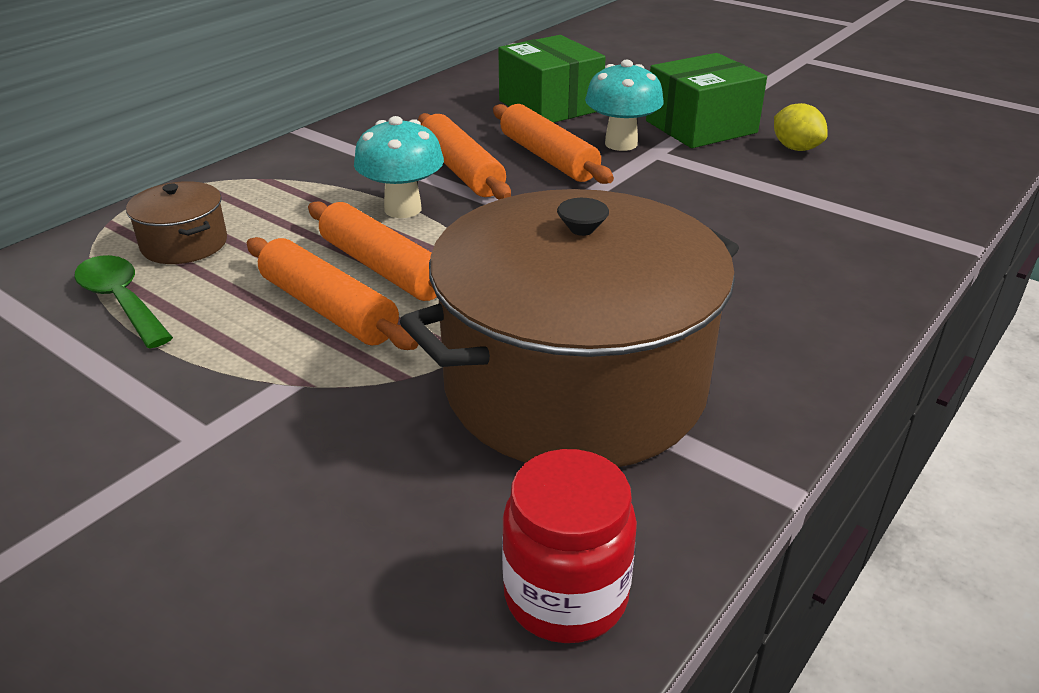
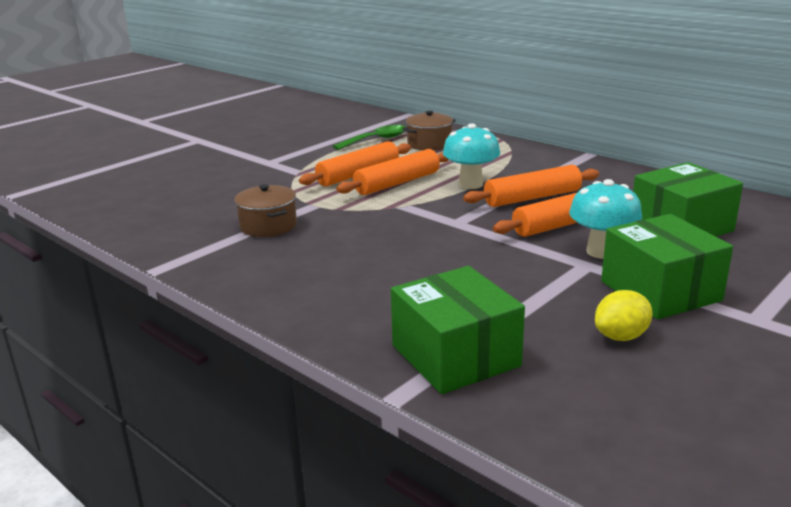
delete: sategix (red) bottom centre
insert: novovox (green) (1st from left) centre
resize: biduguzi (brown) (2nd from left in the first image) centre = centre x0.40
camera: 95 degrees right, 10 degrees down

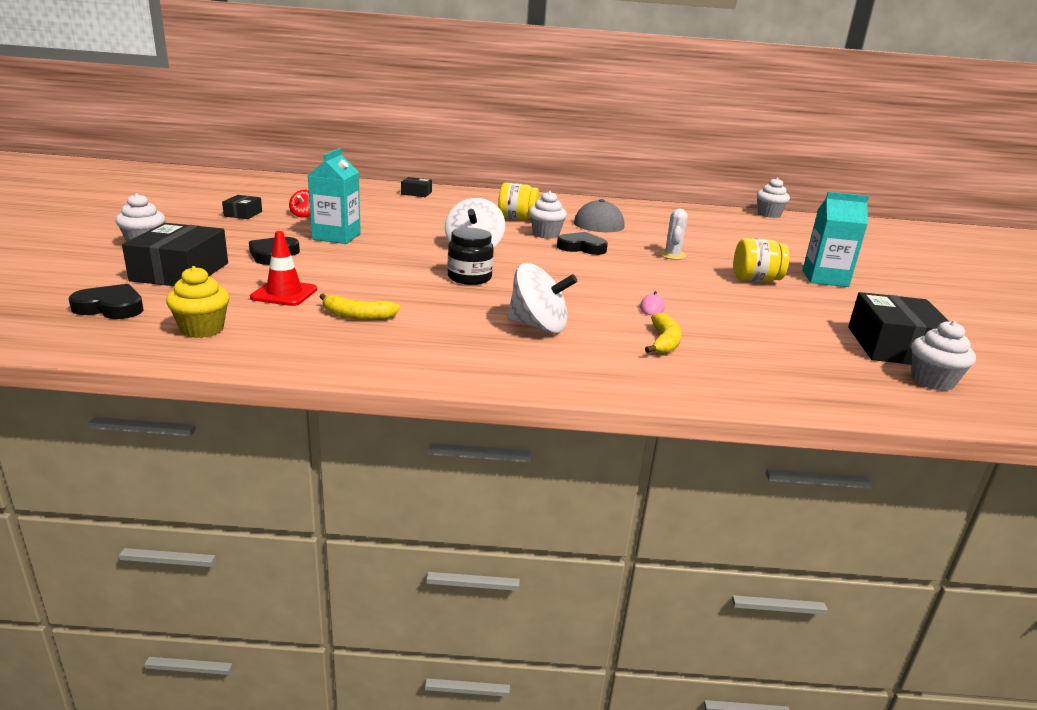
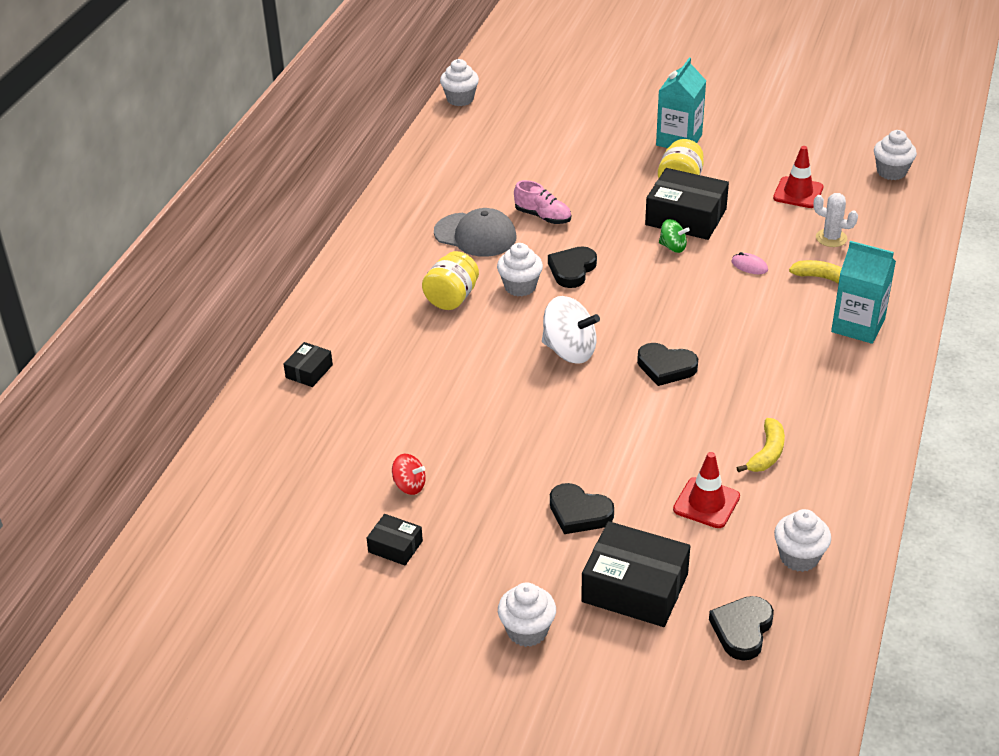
delete: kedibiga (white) (2nd from left) centre
insert: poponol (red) (2nd from left) top right; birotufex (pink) top centre; kedibiga (green) top right
move: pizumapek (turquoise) (1st from left in the first image) top left to pizumapek (turquoise) (2nd from left) middle right; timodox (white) top centre to top right; novovox (black) (4th from left) middle right to top right
replace: sategix (black) centre to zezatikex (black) (3rd from left) middle right
recolor: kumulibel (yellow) middle left to kumulibel (white) (4th from left) bottom right
camera: 70 degrees left, 15 degrees up

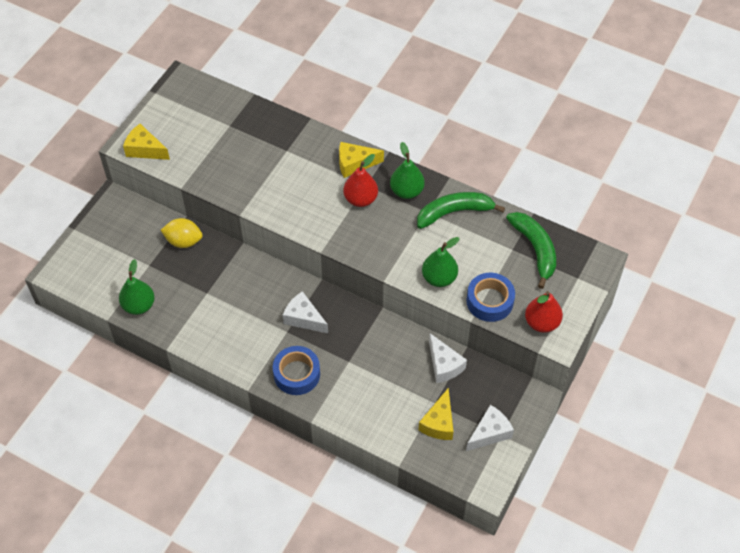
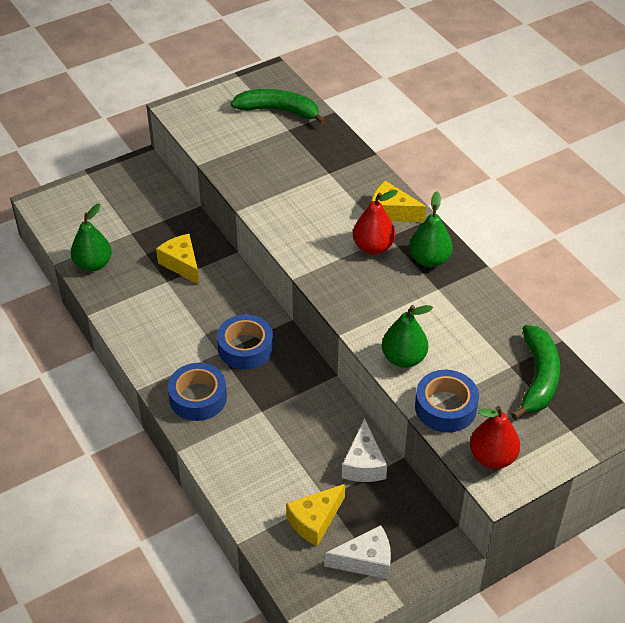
delete: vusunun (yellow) middle left
move: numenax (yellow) (1st from left) top left to middle left; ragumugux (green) (1st from left) centre to top centre
replace: numenax (white) (1st from left) centre to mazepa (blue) (2nd from left) centre
camera: 30 degrees right, 10 degrees down

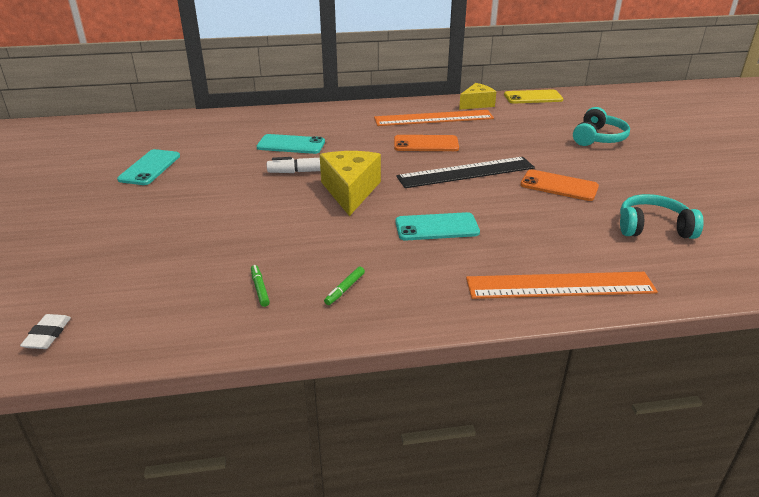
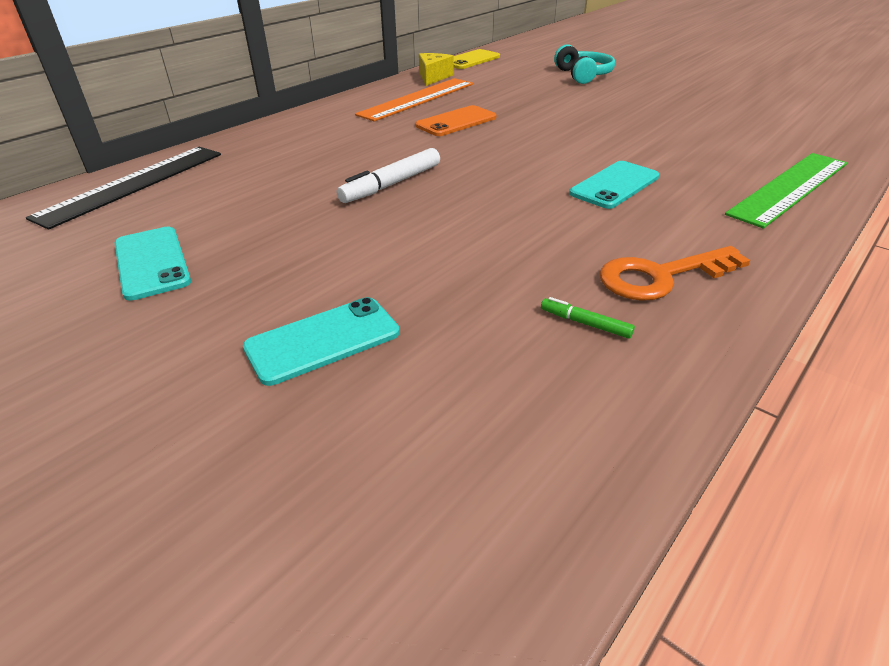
delete: numenax (yellow) (1st from left) centre; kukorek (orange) (2nd from left) middle right; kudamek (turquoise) (2nd from left) middle right; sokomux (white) middle left
move: kukorek (turquoise) (2nd from left) top centre to centre; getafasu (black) centre to top left
replace: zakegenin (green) (2nd from left) centre to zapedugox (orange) middle right
recolor: getafasu (orange) (2nd from left) middle right to getafasu (green) top right
camera: 40 degrees left, 5 degrees up

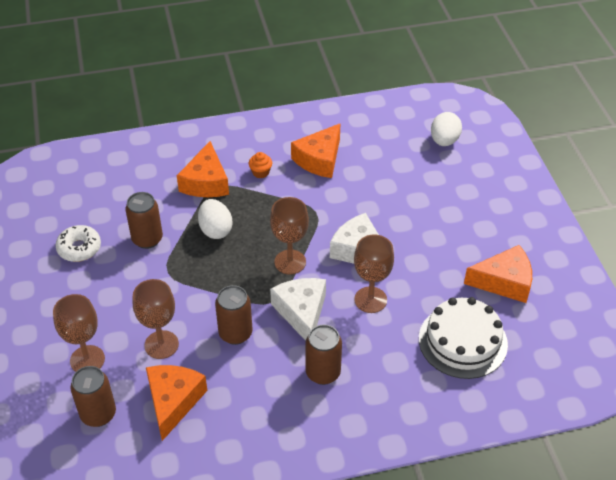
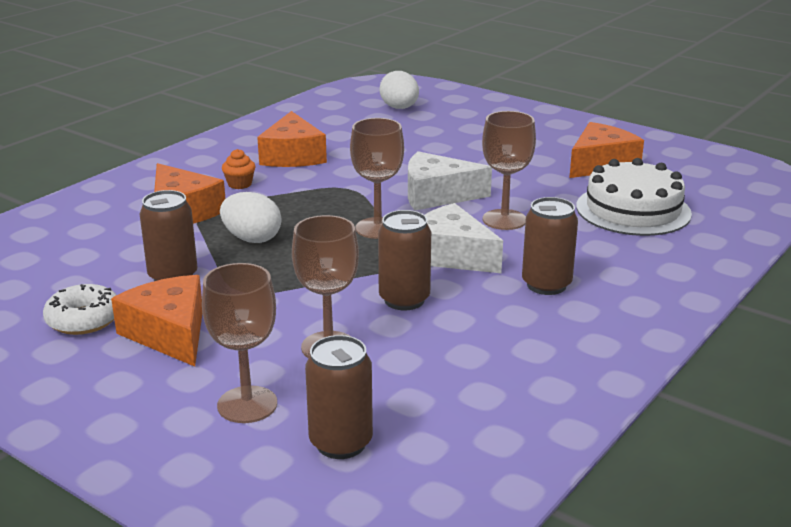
move: numenax (orange) (1st from left) bottom left to middle left
camera: 40 degrees left, 20 degrees down

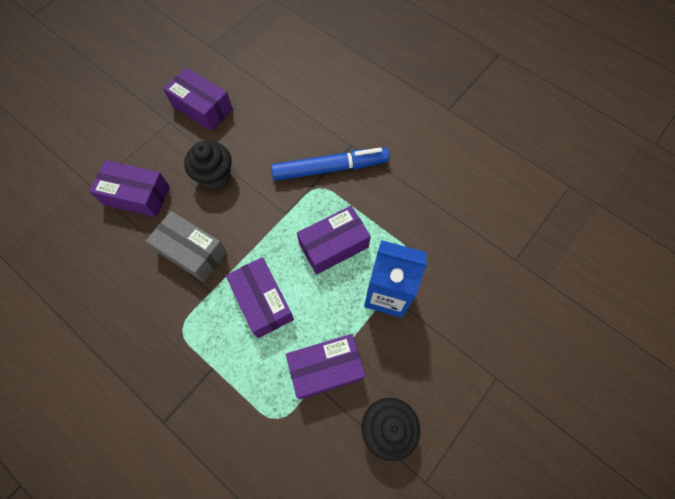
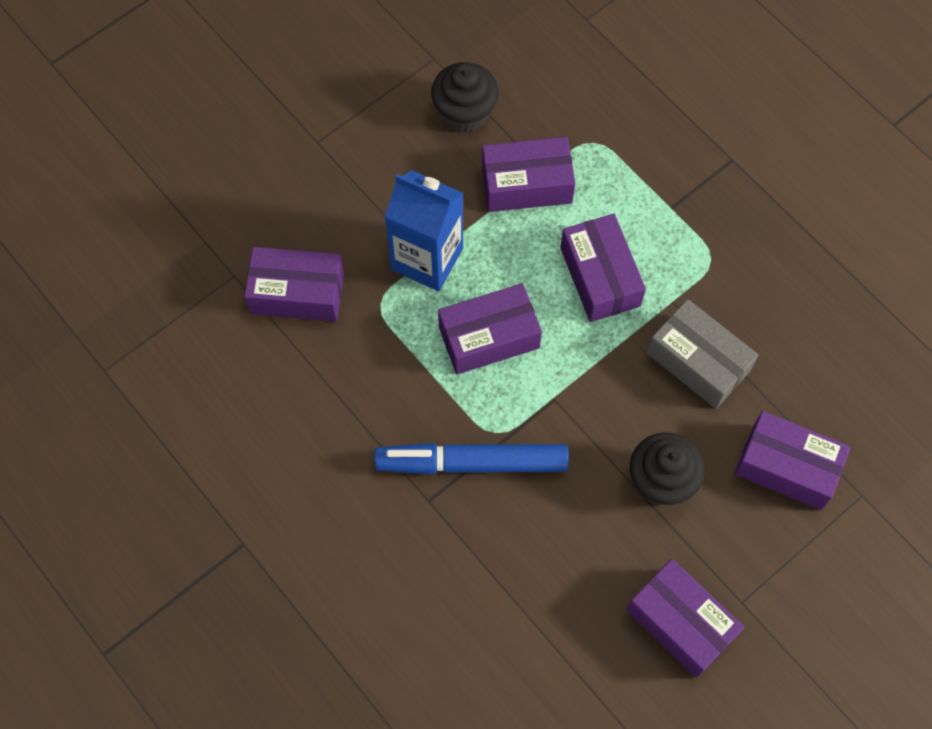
insert: novovox (purple) (1st from left) middle left
camera: 170 degrees left, 0 degrees up

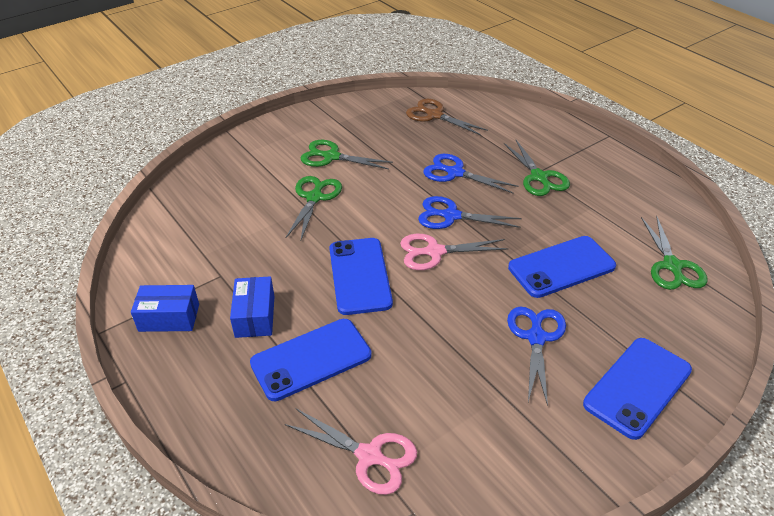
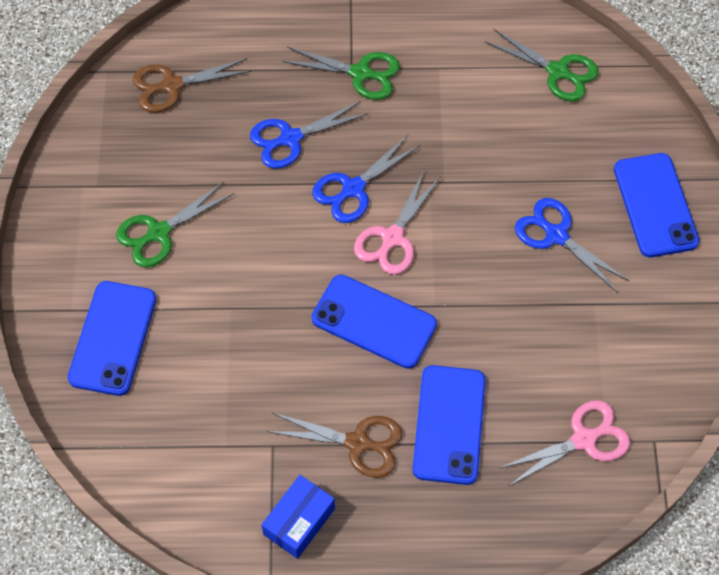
delete: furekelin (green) (1st from left) centre
move: kukorek (blue) (3rd from left in the first image) middle right to kukorek (blue) (1st from left) middle left
replace: novovox (blue) (2nd from left) middle left to furekelin (brown) (2nd from left) bottom centre
camera: 55 degrees left, 20 degrees up

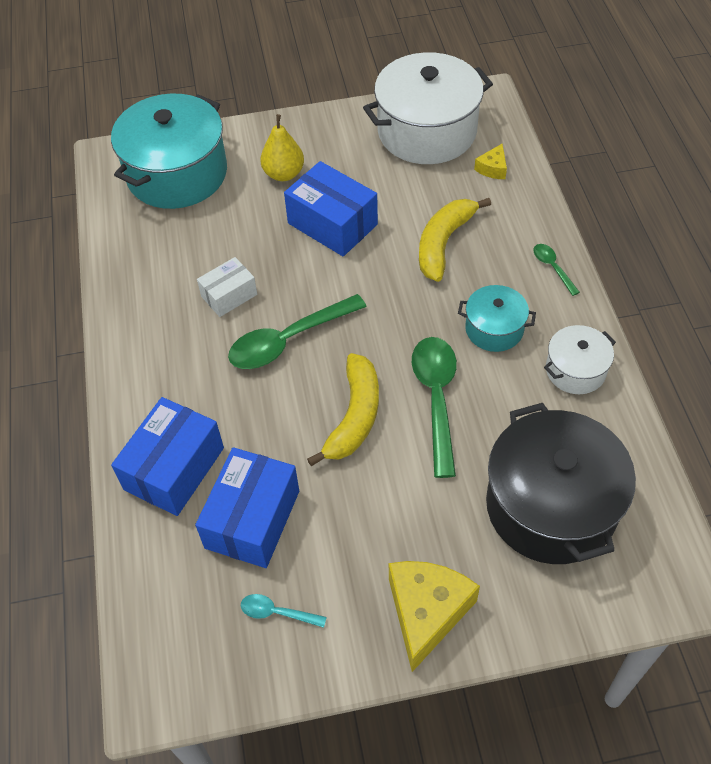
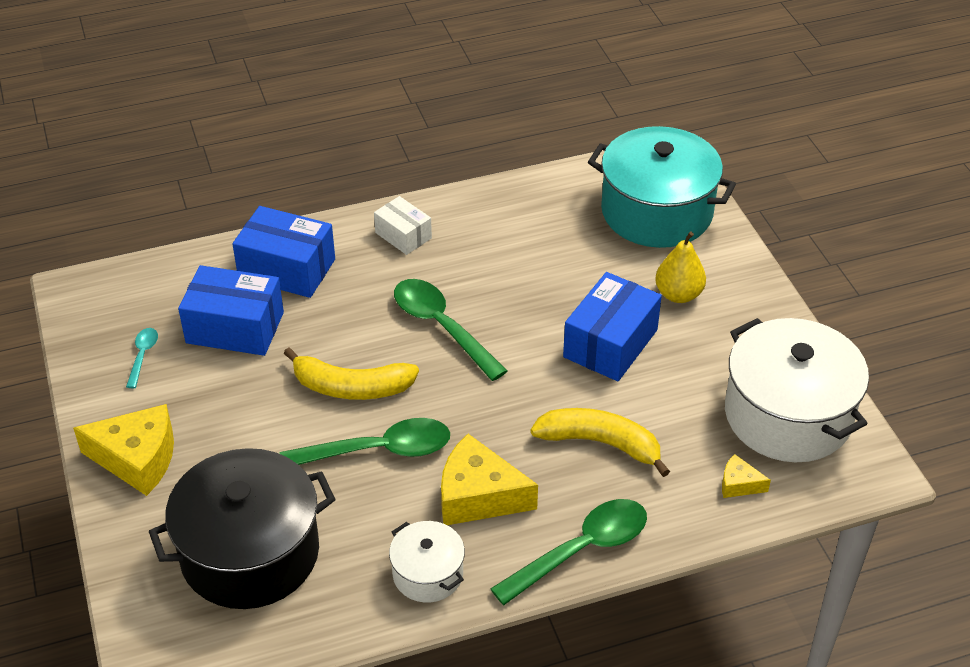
move: novovox (white) middle left to centre
replace: biduguzi (turquoise) (2nd from left) middle right to numenax (yellow) (2nd from left) bottom centre
resize: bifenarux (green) (3rd from left) middle right = bottom centre x2.07
camera: 80 degrees right, 10 degrees down

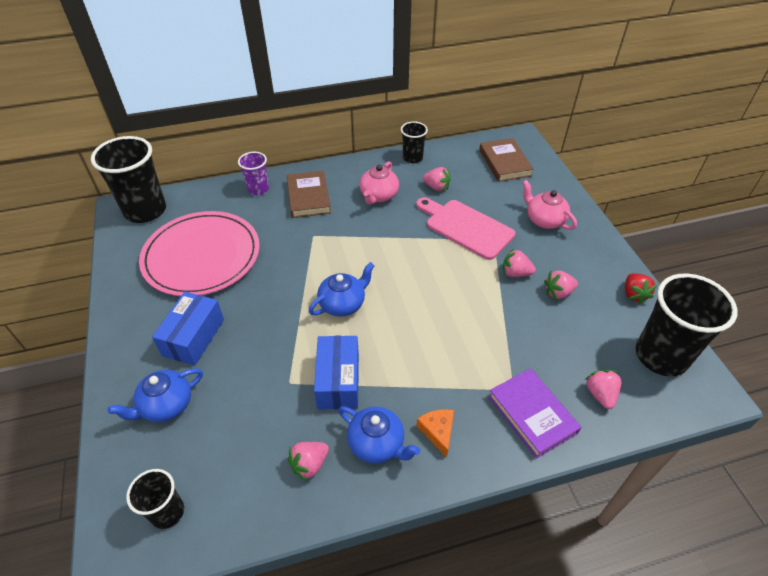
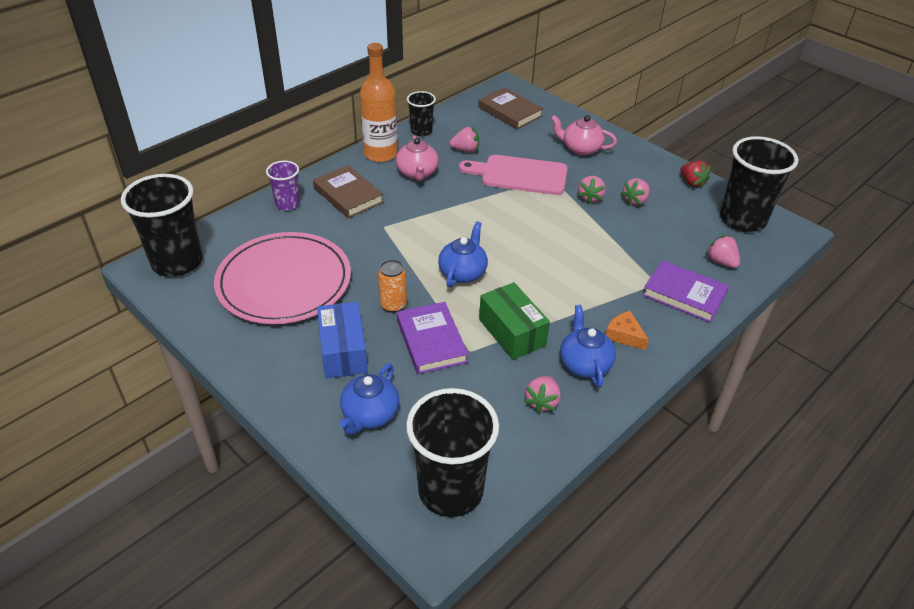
insert: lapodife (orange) top centre; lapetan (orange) centre; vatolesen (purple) (1st from left) centre
recolor: novovox (blue) (2nd from left) centre to novovox (green) centre
rotate: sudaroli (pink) (3rd from left) middle right = top centre 60 degrees counterclockwise; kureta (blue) (3rd from left) bottom centre = centre 105 degrees counterclockwise
resize: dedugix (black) (2nd from left in the first image) bottom left = bottom centre x1.88
camera: 30 degrees left, 5 degrees down

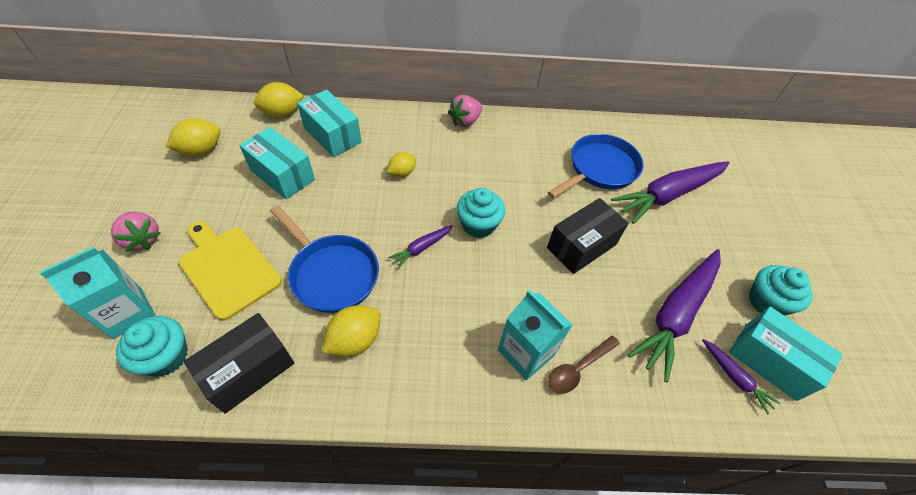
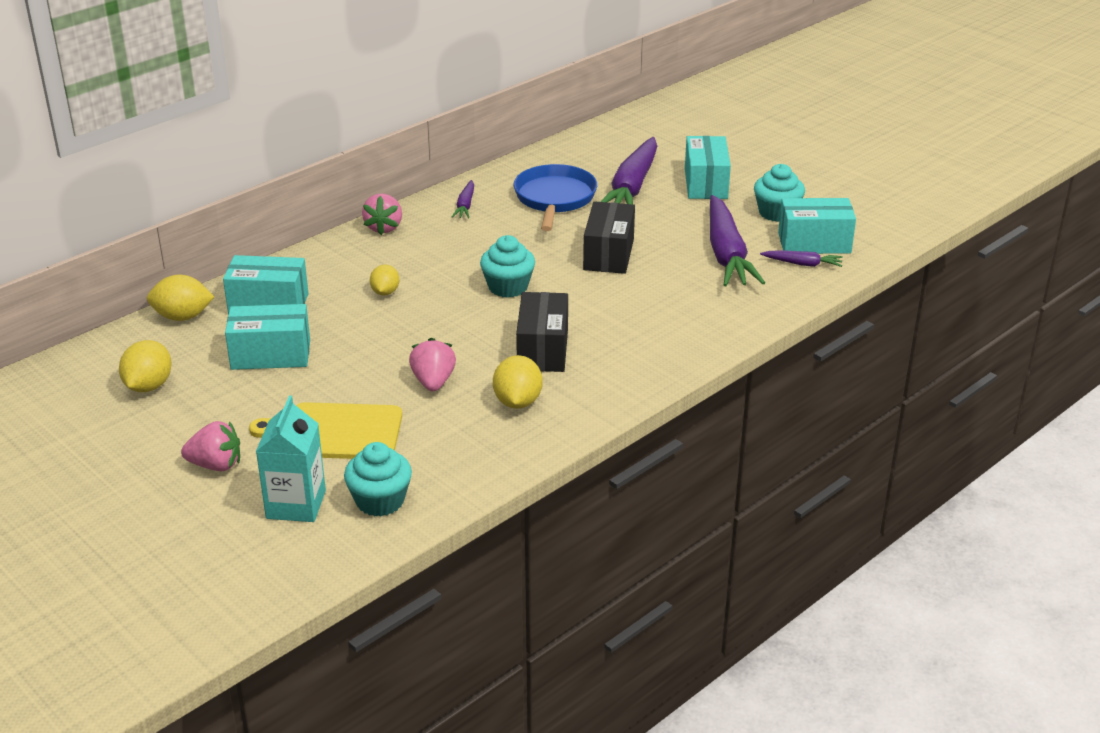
delete: pizumapek (turquoise) (2nd from left) bottom centre; bifenarux (brown) bottom centre
insert: novovox (turquoise) (3rd from left) top centre
move: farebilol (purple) (1st from left) centre to top centre; novovox (black) (1st from left) bottom left to centre
replace: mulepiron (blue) (1st from left) centre to sudaroli (pink) (3rd from left) centre
rotate: vusunun (yellow) (2nd from left) top left = middle left 60 degrees clockwise
camera: 40 degrees left, 20 degrees down

